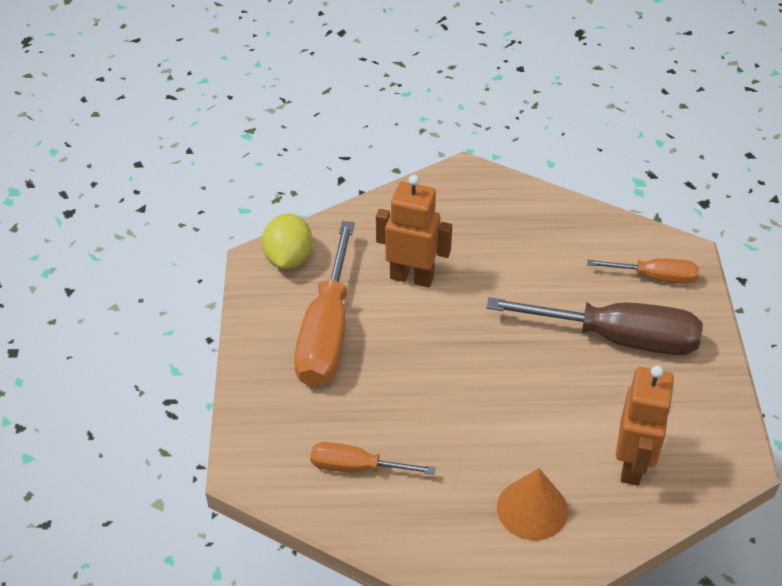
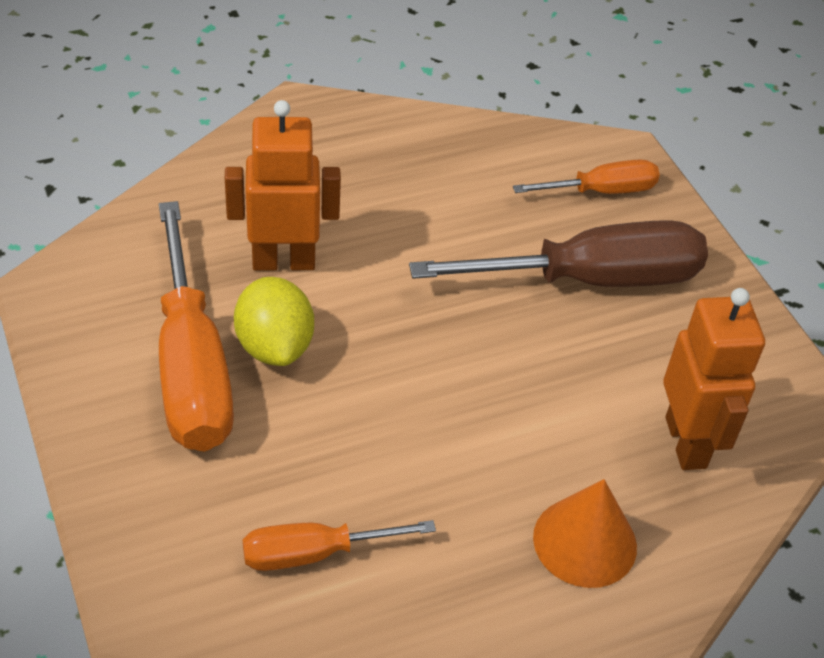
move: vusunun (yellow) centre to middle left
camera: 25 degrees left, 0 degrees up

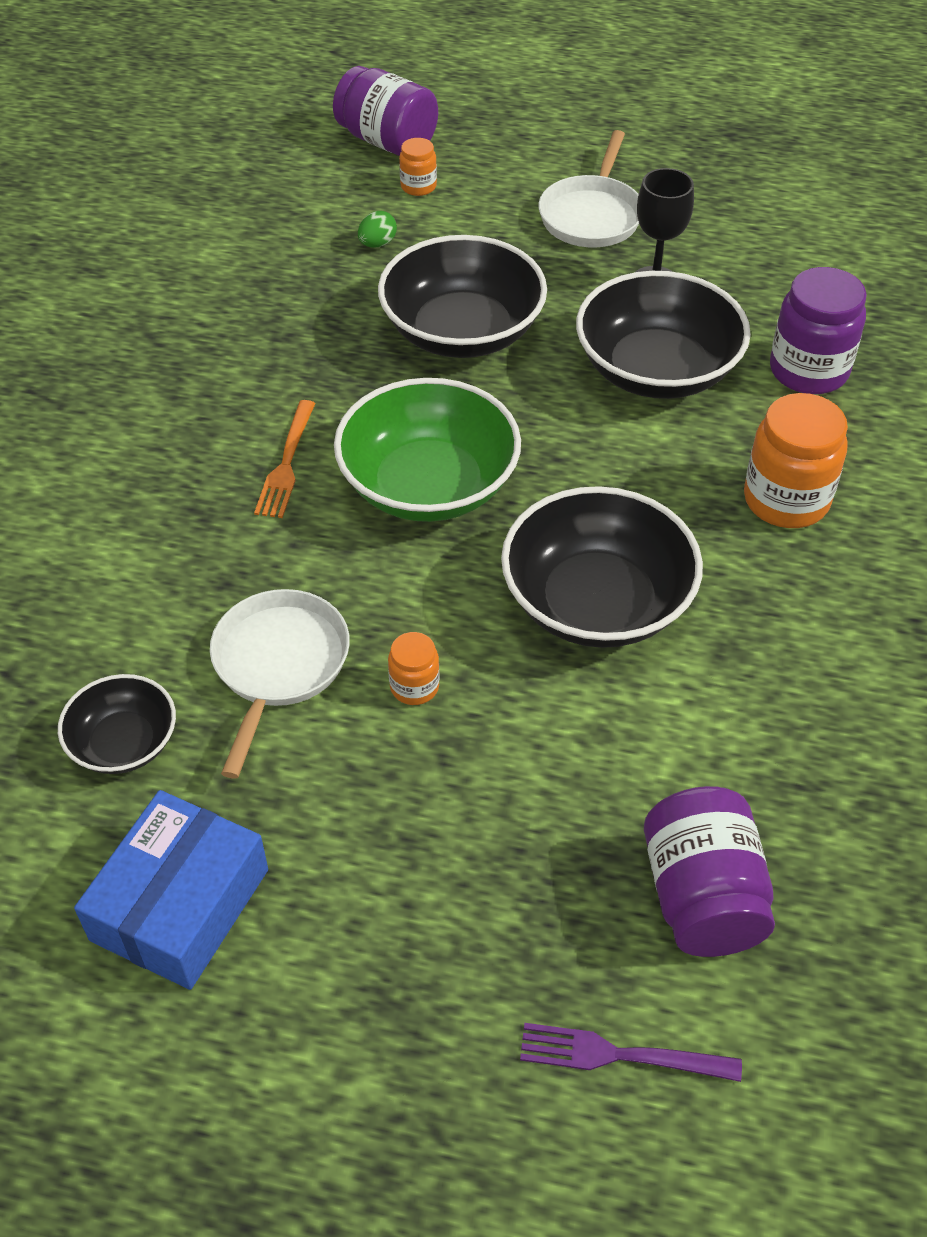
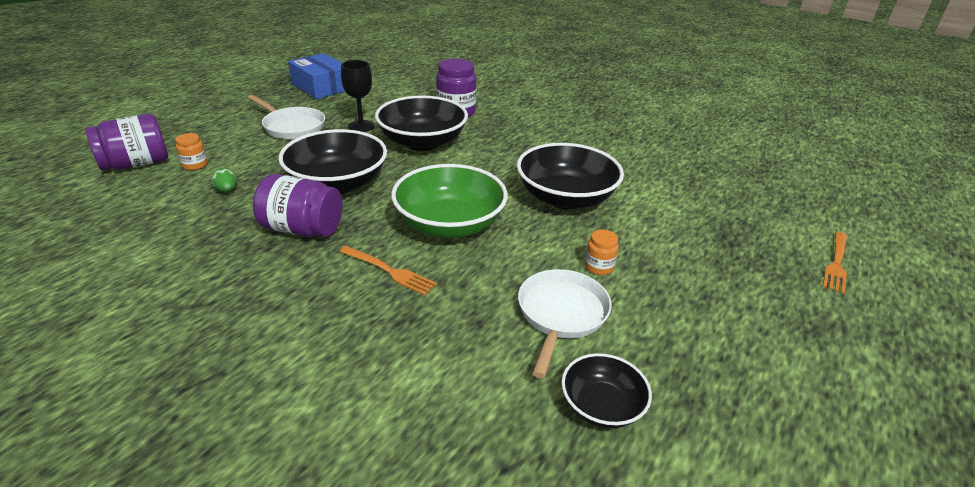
delete: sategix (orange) (3rd from left) middle right
move: sategix (purple) (2nd from left) bottom right to middle left; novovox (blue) bottom left to top left
recolor: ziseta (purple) bottom right to ziseta (orange) (2nd from left) middle right
rotate: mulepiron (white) (1st from left in the first image) middle left = centre 75 degrees clockwise
camera: 70 degrees left, 15 degrees down

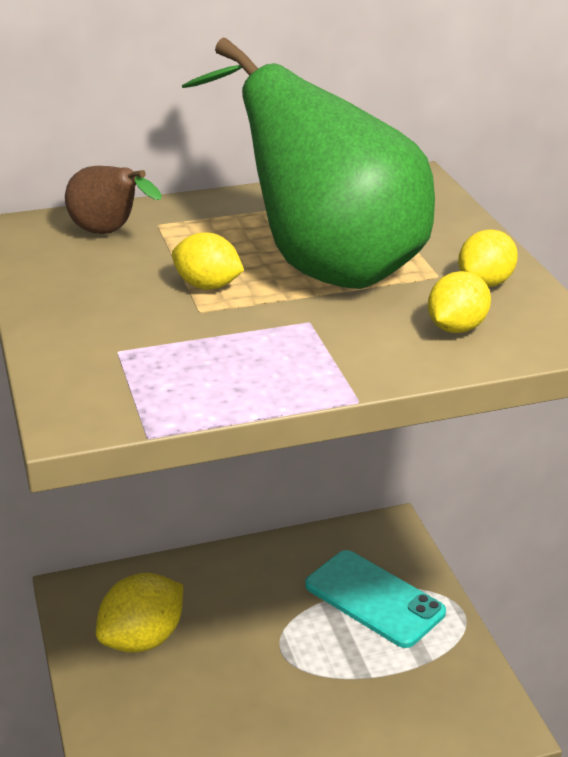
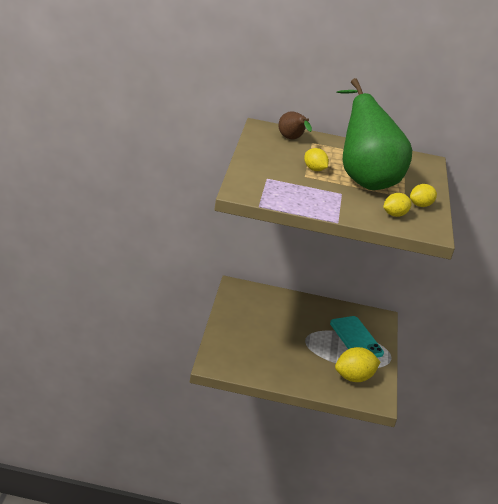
move: vusunun (yellow) (1st from left in the first image) bottom left to vusunun (yellow) (2nd from left) bottom right
camera: 20 degrees right, 0 degrees up

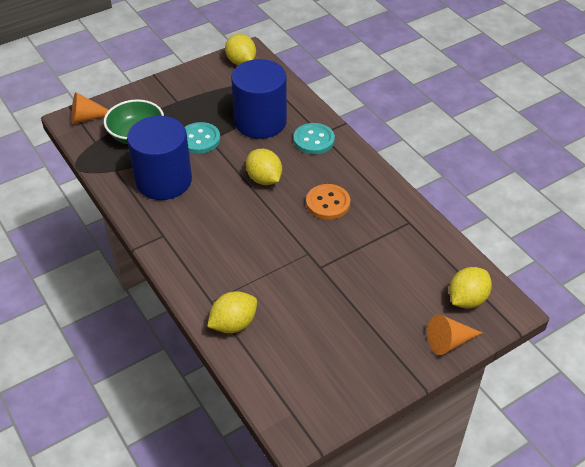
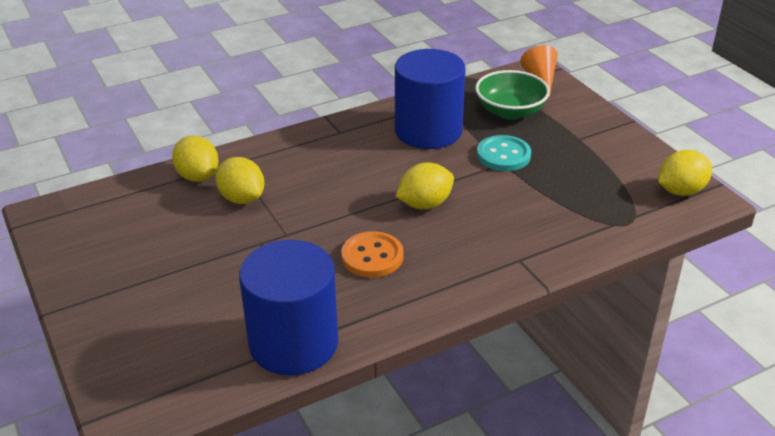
delete: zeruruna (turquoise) (2nd from left) top centre; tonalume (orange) (2nd from left) bottom right
move: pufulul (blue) (2nd from left in the first image) top centre to pufulul (blue) (1st from left) bottom centre; vusunun (yellow) (4th from left in the first image) middle right to vusunun (yellow) (2nd from left) middle left
camera: 95 degrees right, 10 degrees down

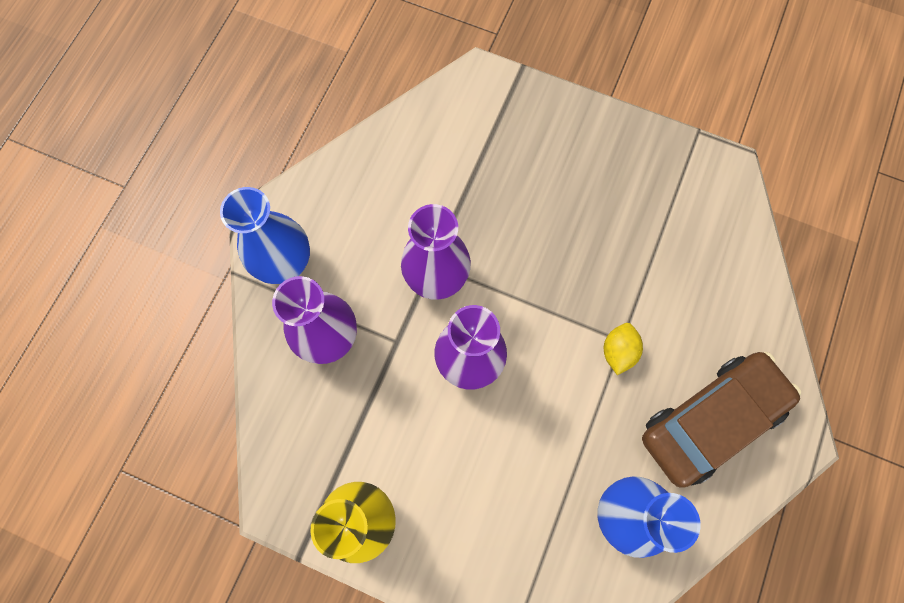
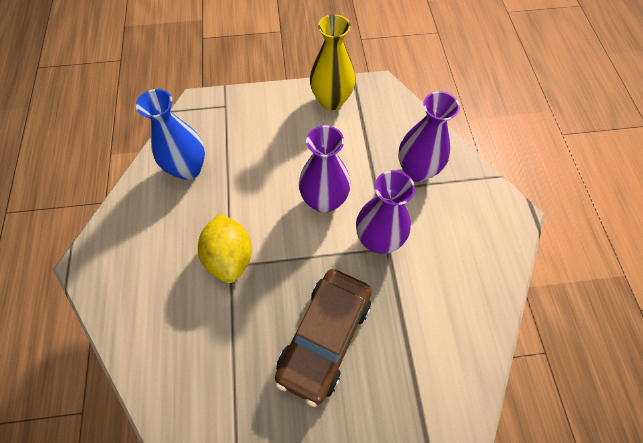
delete: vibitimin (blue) (1st from left) middle left
move: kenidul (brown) bottom right to bottom centre
resize: vusunun (yellow) middle right = centre x1.77
camera: 150 degrees right, 10 degrees down

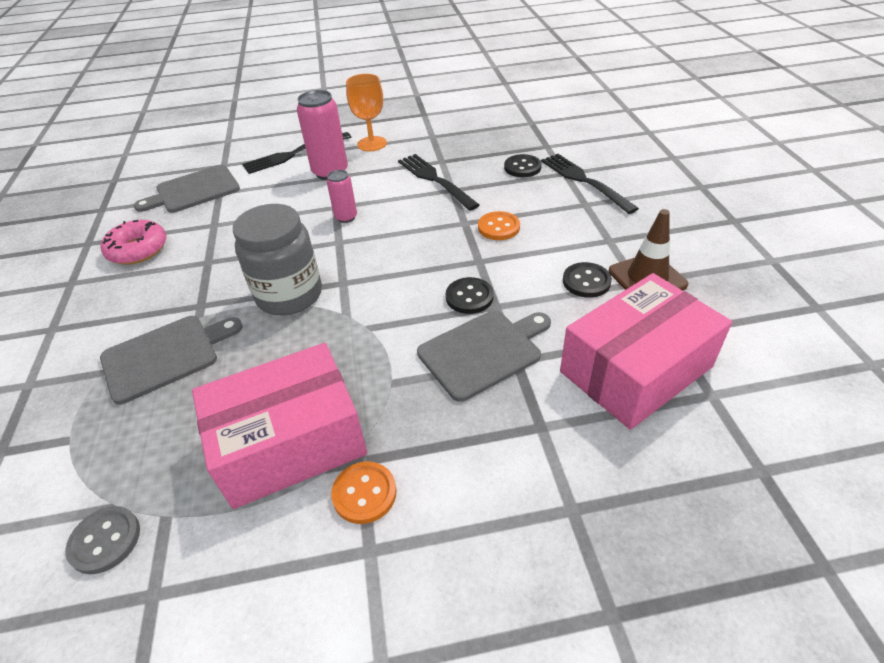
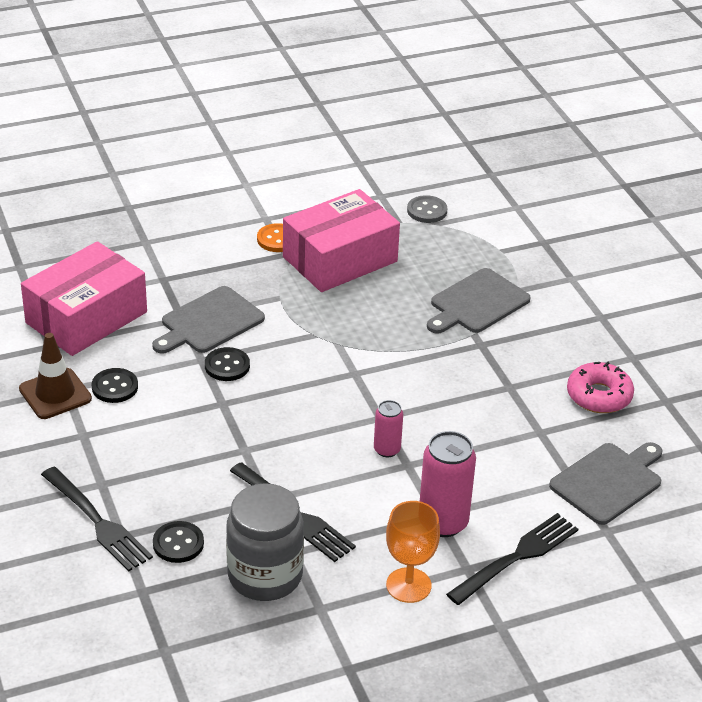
delete: zeruruna (orange) (2nd from left) centre
move: sategix (grey) middle left to bottom centre
camera: 165 degrees right, 5 degrees down

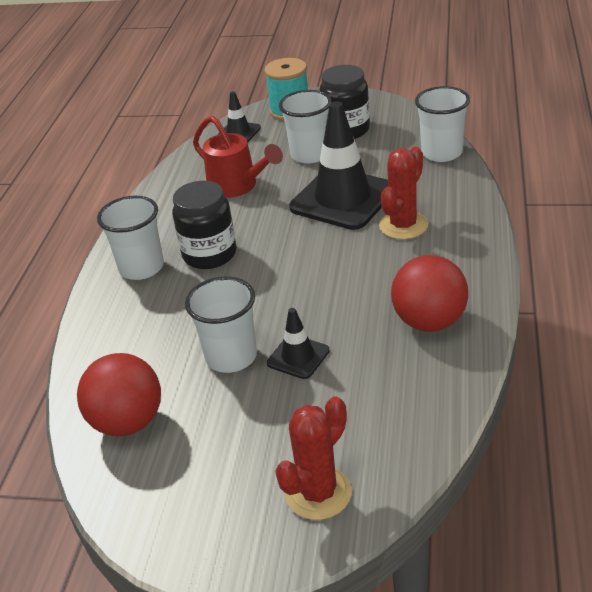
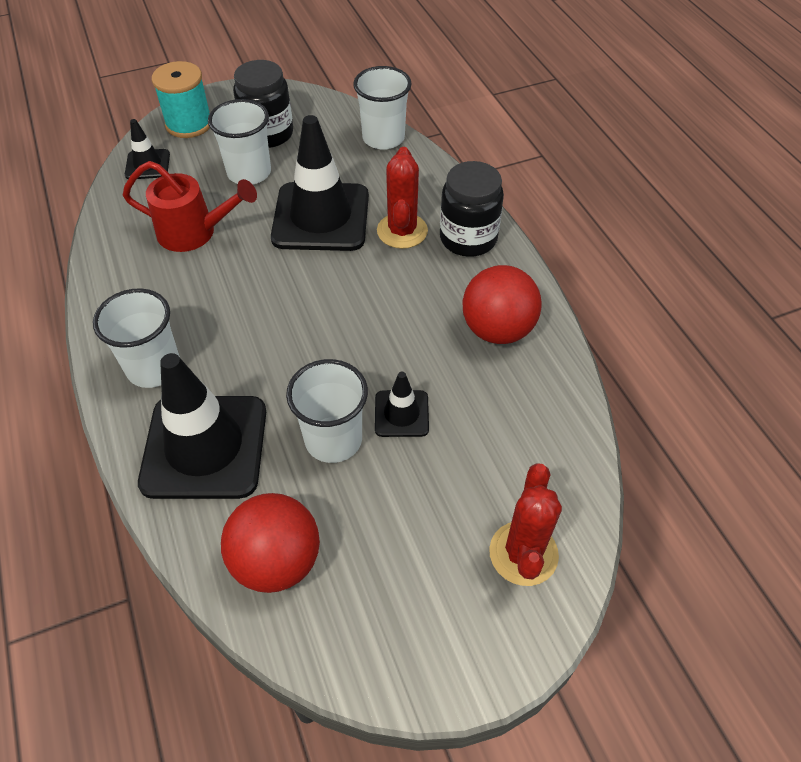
insert: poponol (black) (2nd from left) middle left
move: sategix (black) (1st from left in the first image) centre to sategix (black) (2nd from left) top centre
camera: 35 degrees left, 15 degrees up

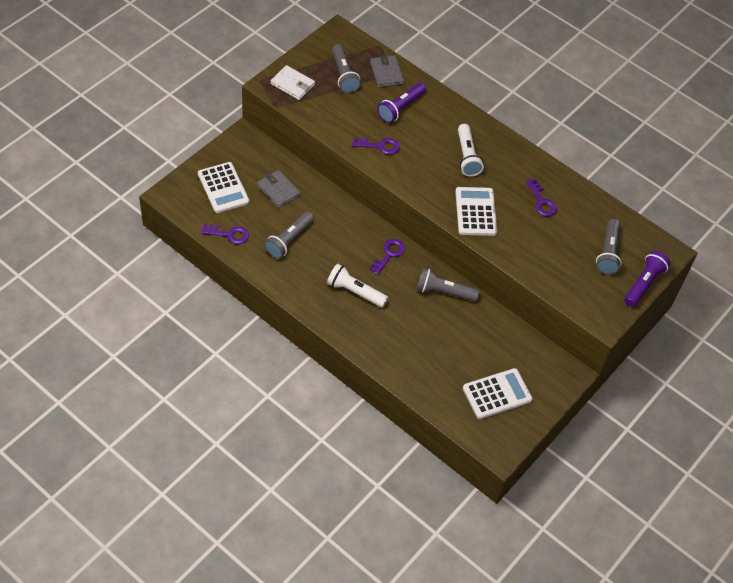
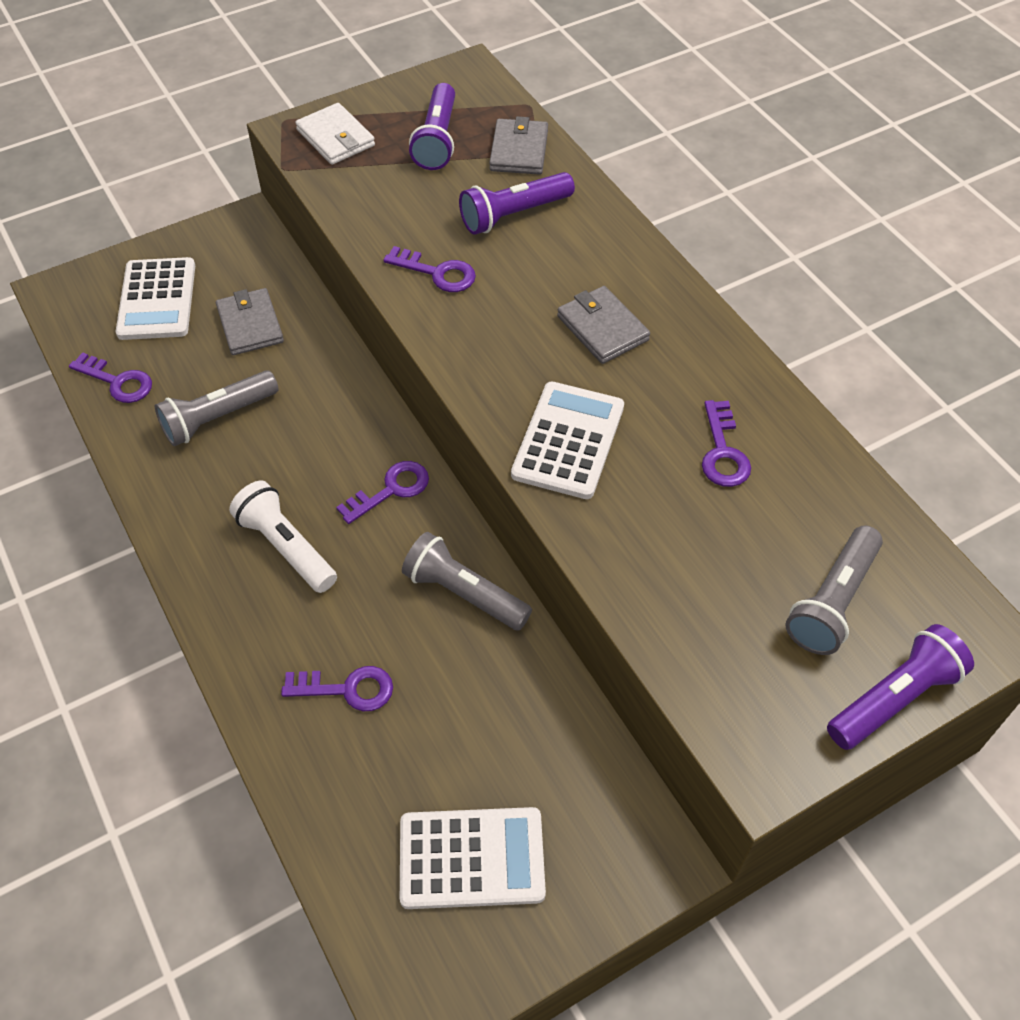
insert: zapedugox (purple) (2nd from left) bottom left
replace: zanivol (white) (2nd from left) top centre to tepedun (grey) (3rd from left) top centre
recolor: zanivol (grey) (2nd from left) top centre to zanivol (purple) (1st from left) top centre
camera: 25 degrees right, 0 degrees up

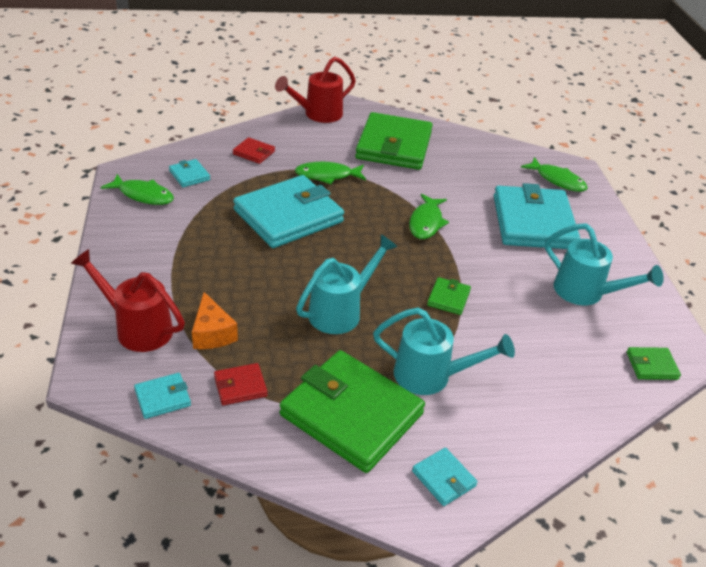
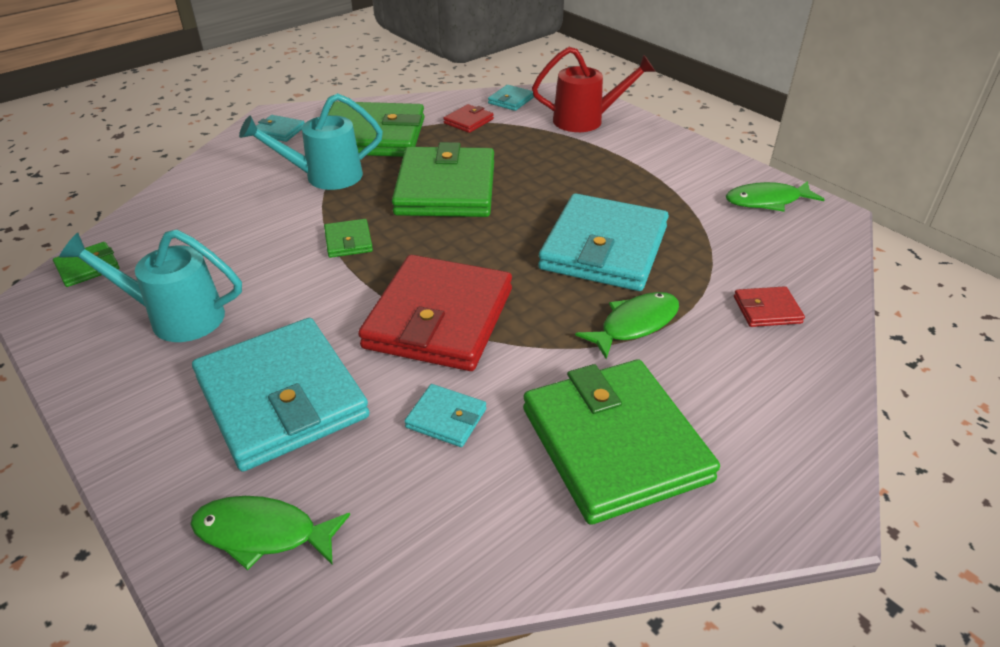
delete: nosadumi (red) (2nd from left) top centre; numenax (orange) middle left
move: tepedun (turquoise) (2nd from left in the first image) top left to tepedun (turquoise) (3rd from left) centre
replace: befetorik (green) (3rd from left) centre to tepedun (red) (1st from left) centre; nosadumi (turquoise) (1st from left) centre to tepedun (green) (4th from left) top centre
camera: 150 degrees right, 0 degrees up

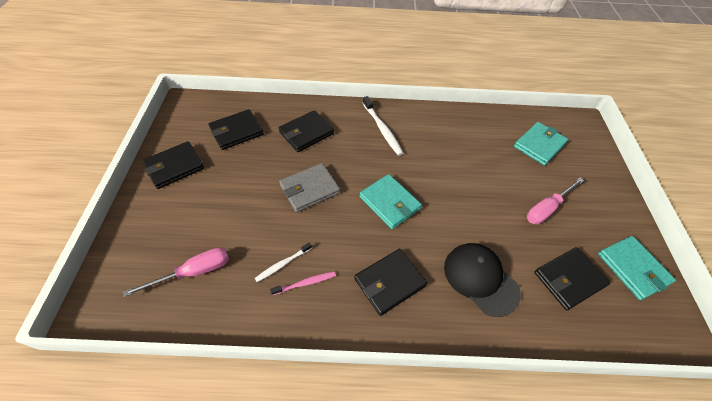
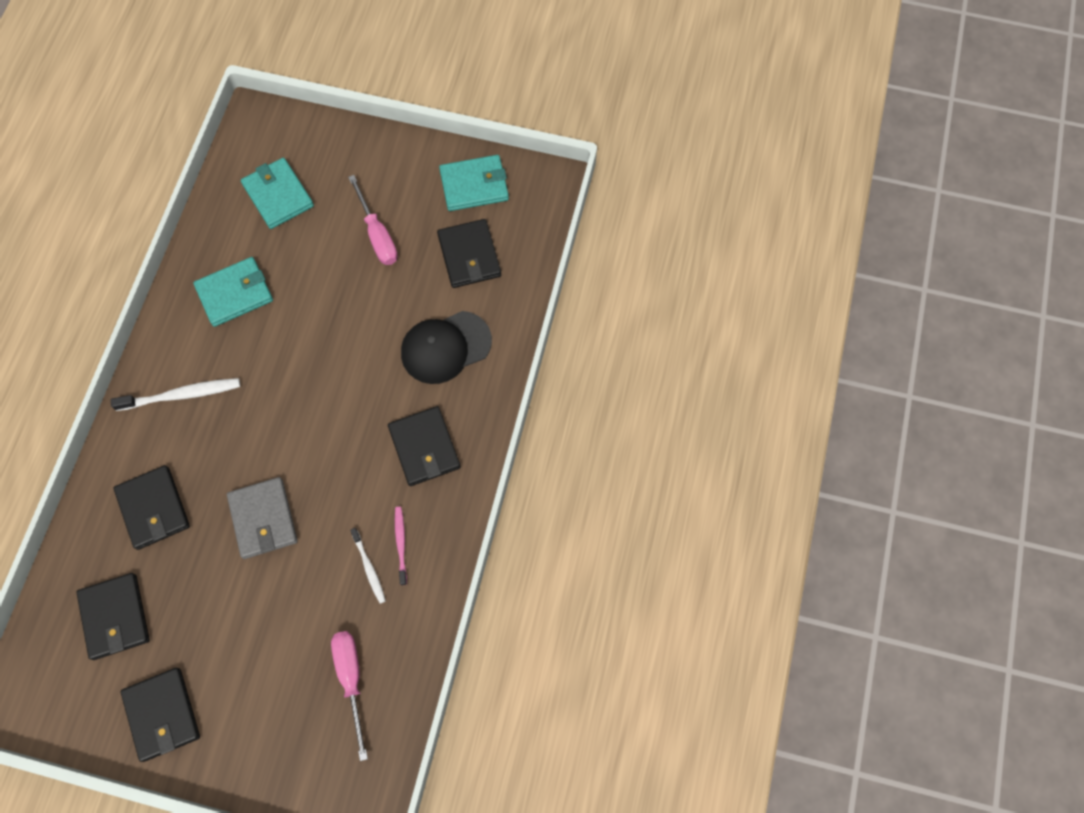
move: tepedun (turquoise) (1st from left) centre to middle left
camera: 75 degrees left, 15 degrees up

